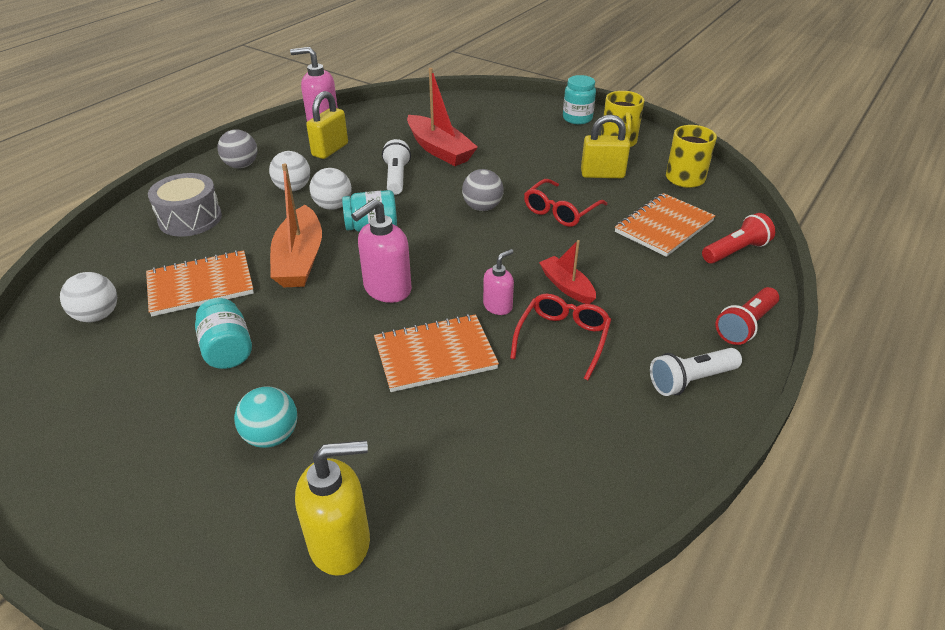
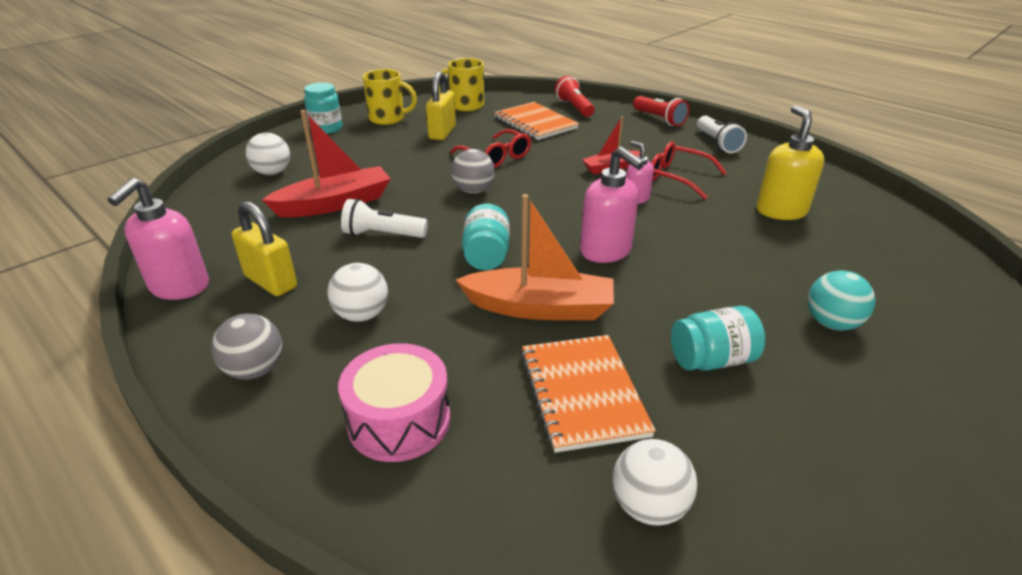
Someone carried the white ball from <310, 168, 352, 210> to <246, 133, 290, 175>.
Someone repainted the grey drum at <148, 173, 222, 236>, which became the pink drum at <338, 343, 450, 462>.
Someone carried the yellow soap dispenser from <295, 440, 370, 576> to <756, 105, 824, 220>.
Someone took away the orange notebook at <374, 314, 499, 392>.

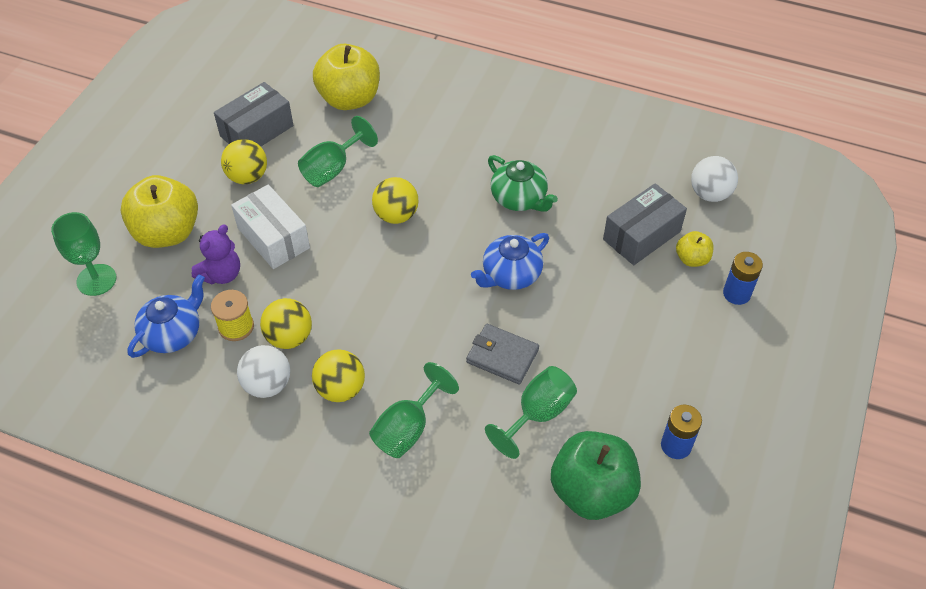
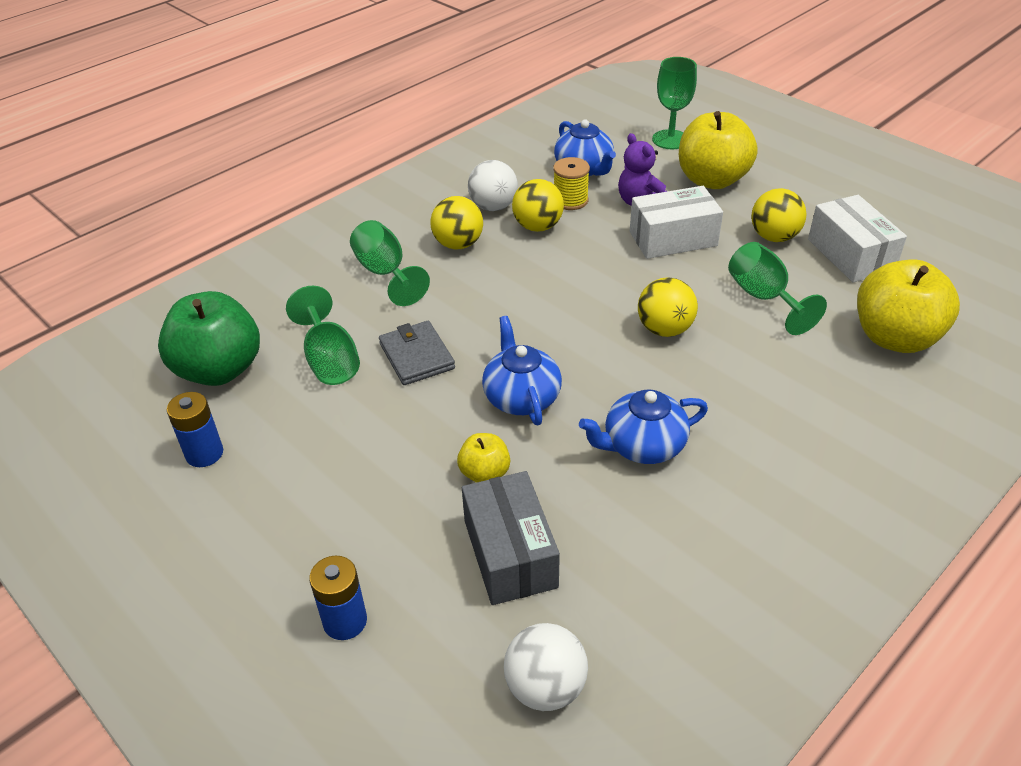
Someone rotated the grey wallet at <466, 324, 539, 384> by 75 degrees counterclockwise.
Someone carried the yellow apple from <676, 231, 714, 267> to <457, 433, 510, 483>.
Someone repainted the green teapot at <488, 155, 558, 212>, which became the blue teapot at <579, 389, 708, 464>.
Someone repainted the grey box at <214, 82, 294, 146>, which became the white box at <808, 195, 907, 283>.

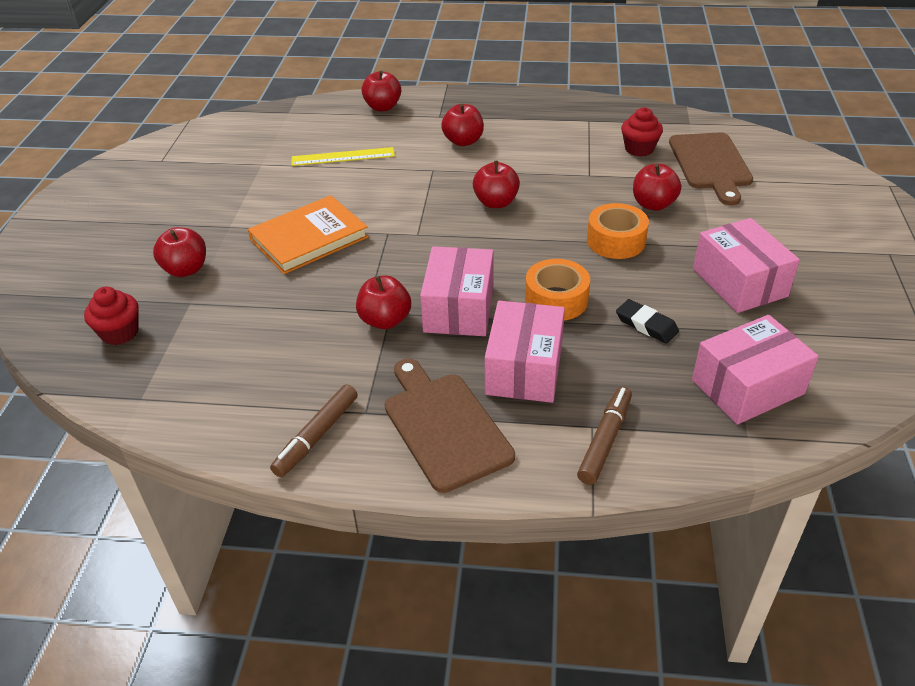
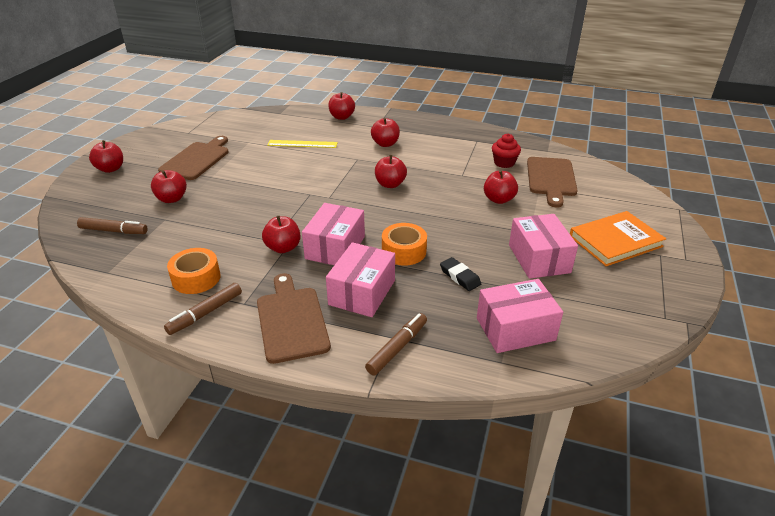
Someone swapped the red cupcake at <84, 286, 139, 345> for the brown marker at <77, 217, 148, 234>.
Someone put down the red apple at <89, 140, 123, 173>.
Someone put down the brown cutting board at <158, 136, 229, 180>.
Someone carried the orange tape from <587, 203, 649, 259> to <167, 248, 221, 294>.
Someone carried the orange book from <248, 195, 369, 274> to <570, 211, 666, 266>.

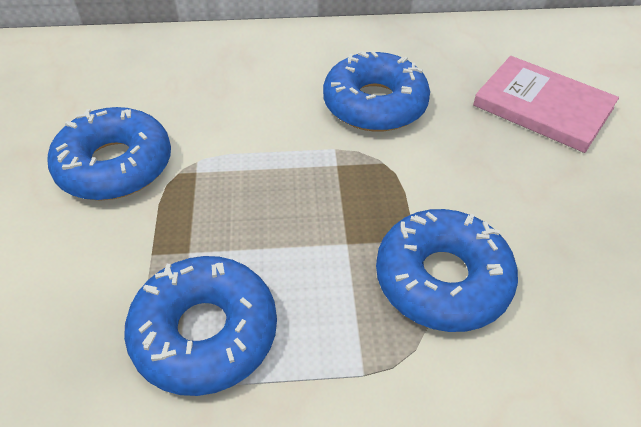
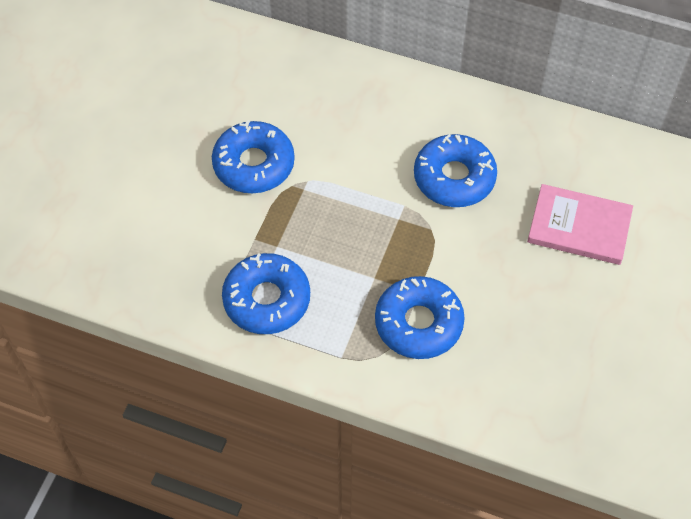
Someone rotated the pink book at <473, 56, 619, 153> by 45 degrees counterclockwise.

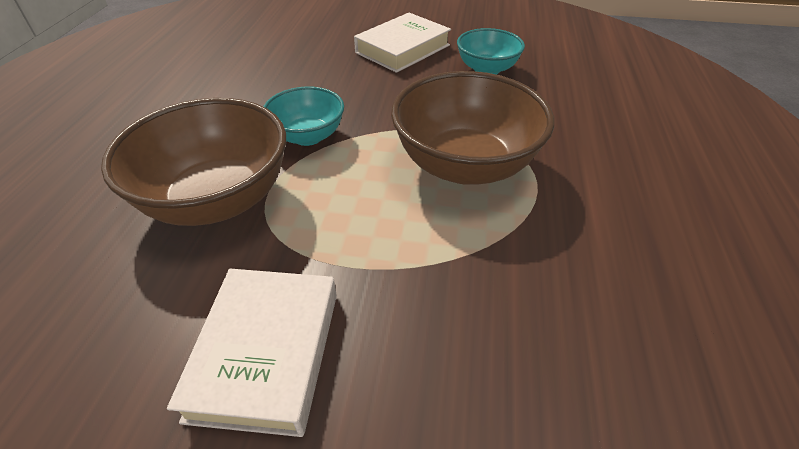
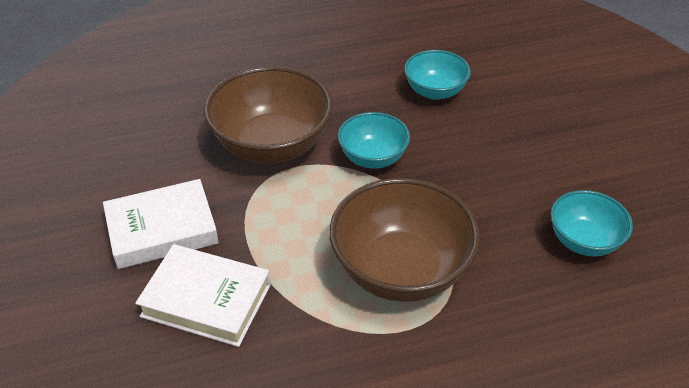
Someone carried the white book from <354, 13, 451, 73> to <135, 244, 271, 347>.
Someone put down the turquoise bowl at <404, 50, 471, 100>.

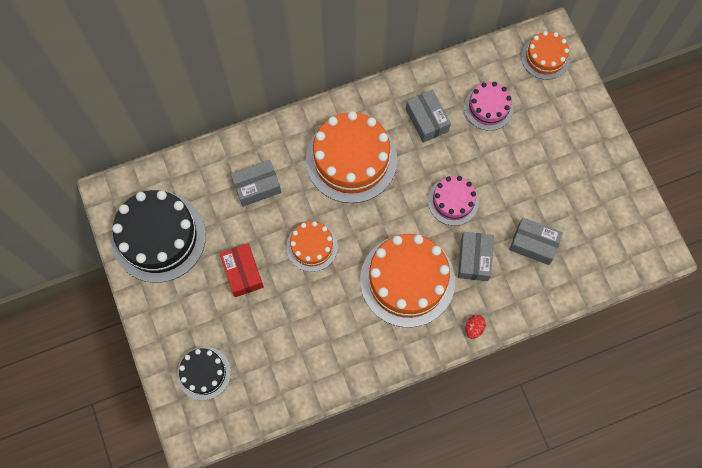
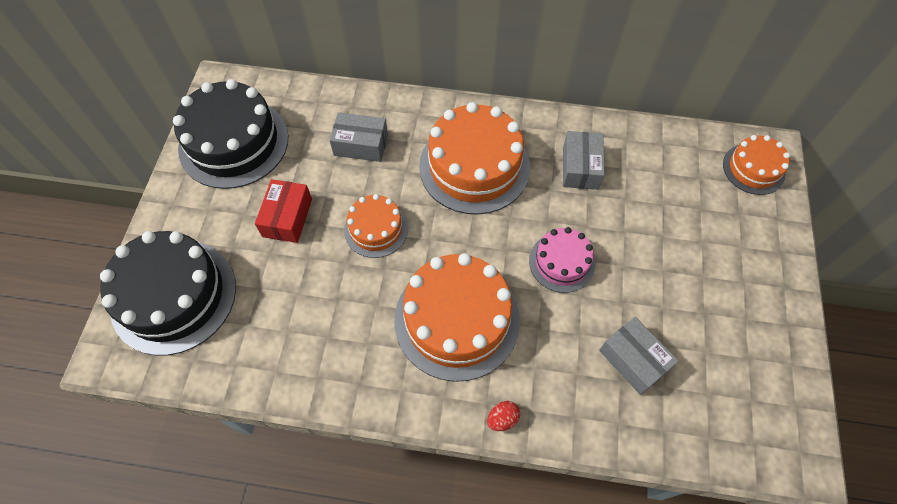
Someone scaled the black cake at <177, 347, 231, 400> by 1.83.
Someone took away the grey box at <458, 232, 494, 281>.
Someone took away the pink cake at <464, 82, 513, 131>.

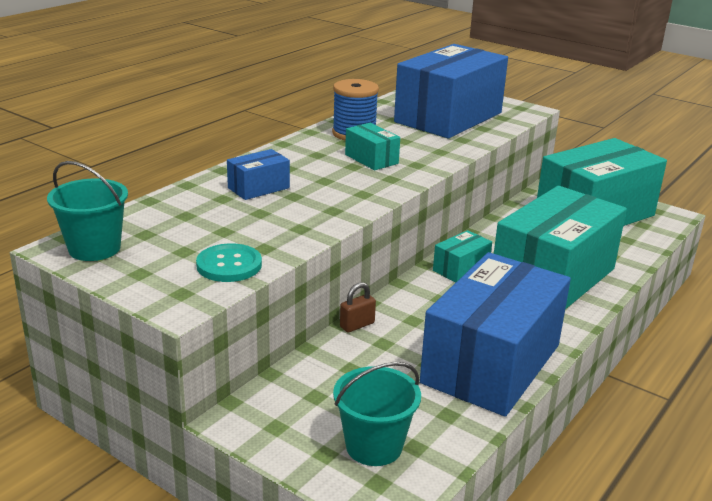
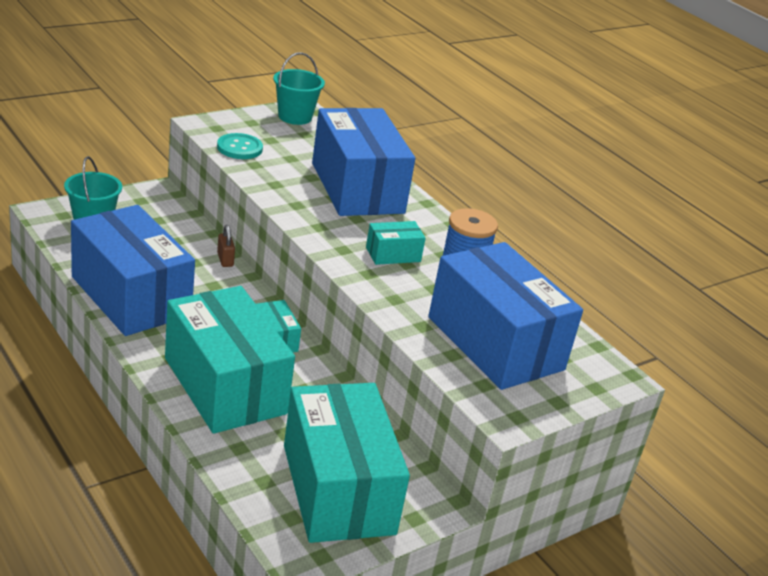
Someone scaled the blue box at <227, 149, 290, 200> by 2.35.

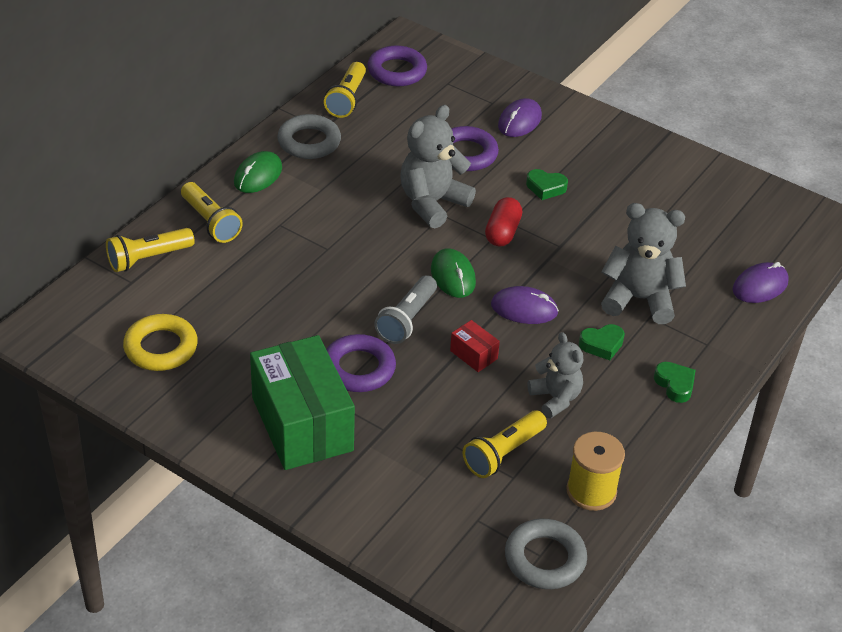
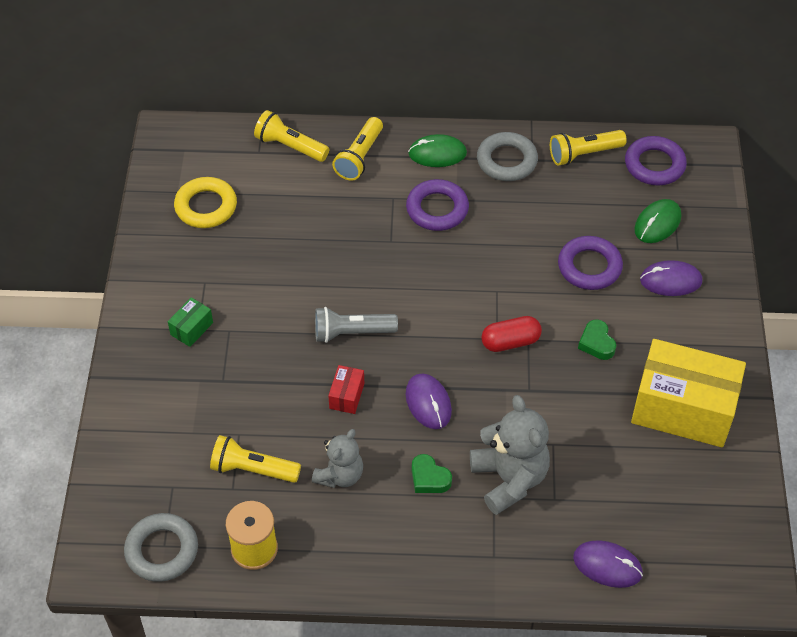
Someone scaled the green box at <250, 335, 355, 470> by 0.41.
Someone carried the purple ring from <326, 334, 396, 392> to <406, 179, 469, 231>.
Someone put down the yellow box at <631, 339, 746, 447>.
Someone carried the green mouse from <431, 248, 476, 298> to <634, 199, 681, 243>.
Someone took away the grey teddy bear at <401, 105, 476, 228>.
Someone took away the green heart at <654, 362, 696, 403>.

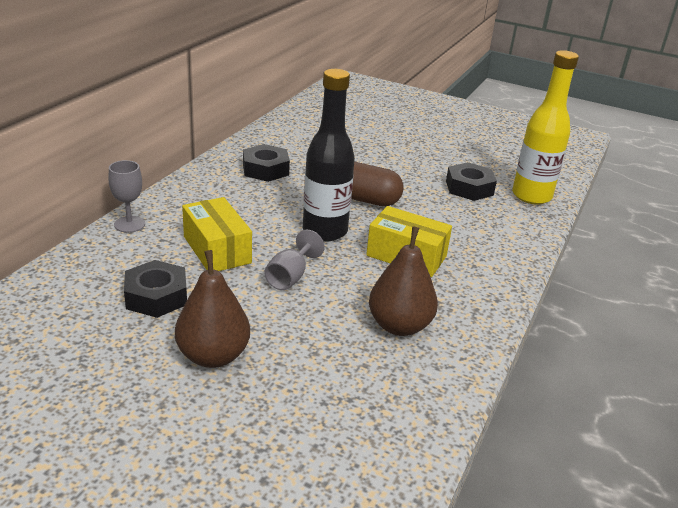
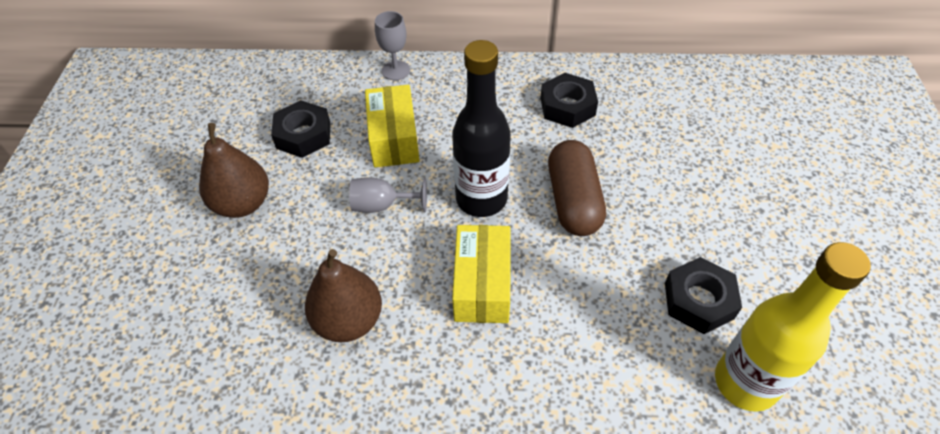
Someone rotated the yellow box at <182, 197, 252, 271> by 45 degrees counterclockwise.

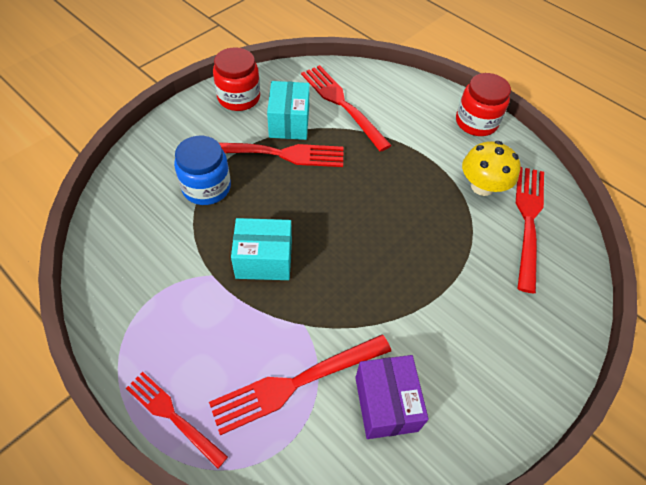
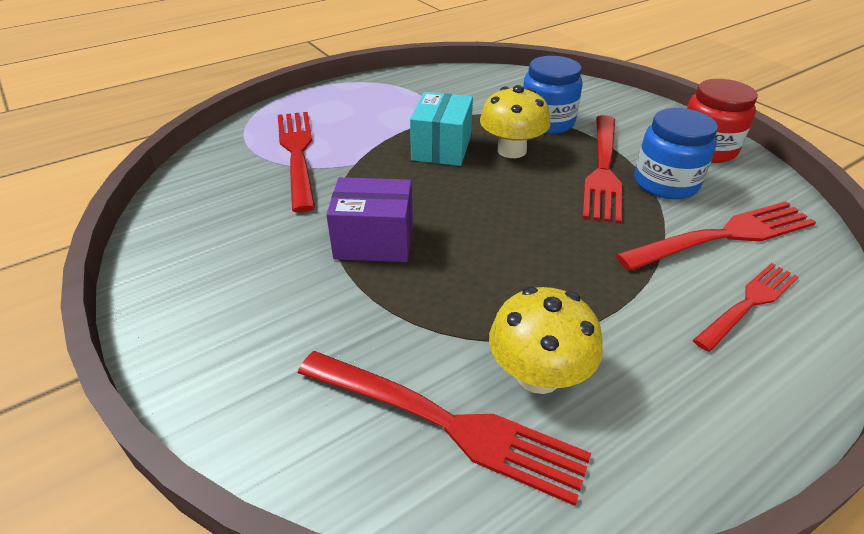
Someone carried the purple box from <355, 355, 429, 439> to <326, 177, 413, 262>.
Someone put down the yellow mushroom at <480, 85, 551, 158>.
Someone swapped the turquoise box at <267, 81, 310, 140> for the blue jar at <634, 108, 718, 199>.
Someone carried the red fork from <126, 372, 228, 469> to <693, 263, 798, 352>.
Someone took away the red jar at <456, 73, 511, 136>.

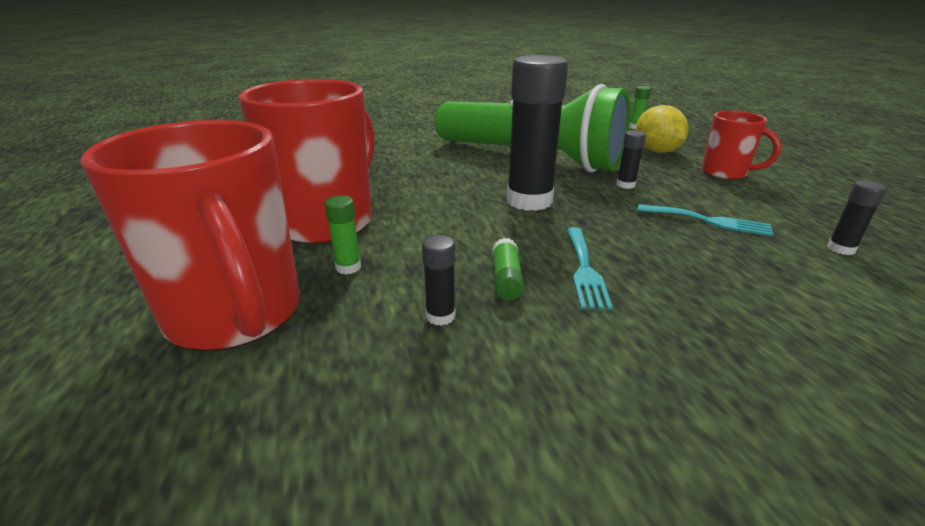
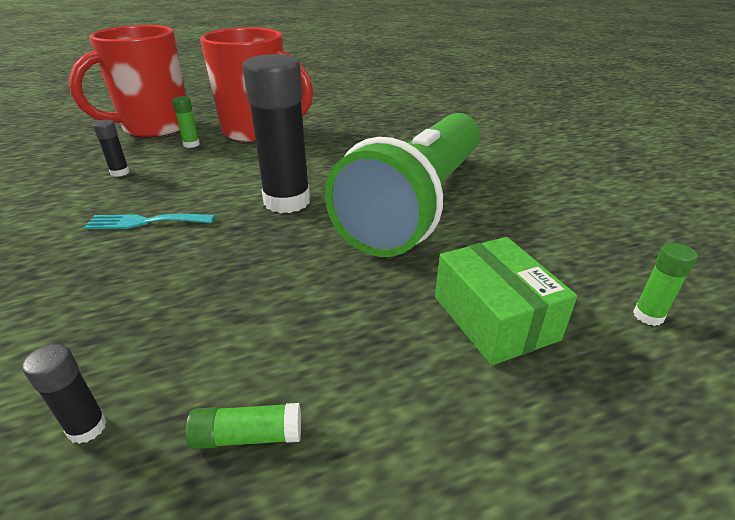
Someone carried the green glue stick from <493, 238, 525, 300> to <186, 403, 301, 449>.
Someone swapped the yellow lemon at <636, 105, 689, 153> for the green box at <435, 237, 577, 365>.
Someone took away the black glue stick at <616, 130, 646, 189>.
Someone took away the turquoise fork at <638, 204, 773, 236>.
Someone took away the red mug at <702, 111, 782, 180>.

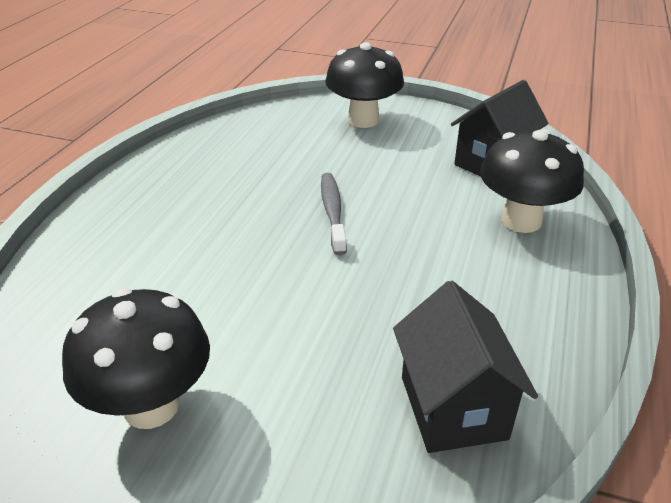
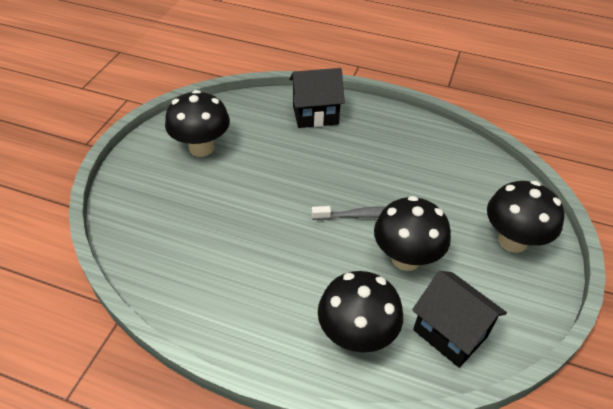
Someone carried the black house from <393, 281, 538, 453> to <289, 68, 345, 128>.
Someone put down the black mushroom at <374, 196, 451, 271>.

